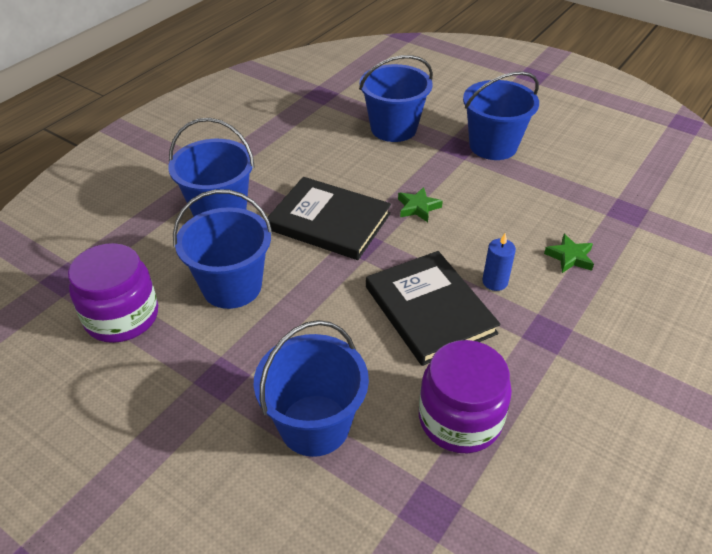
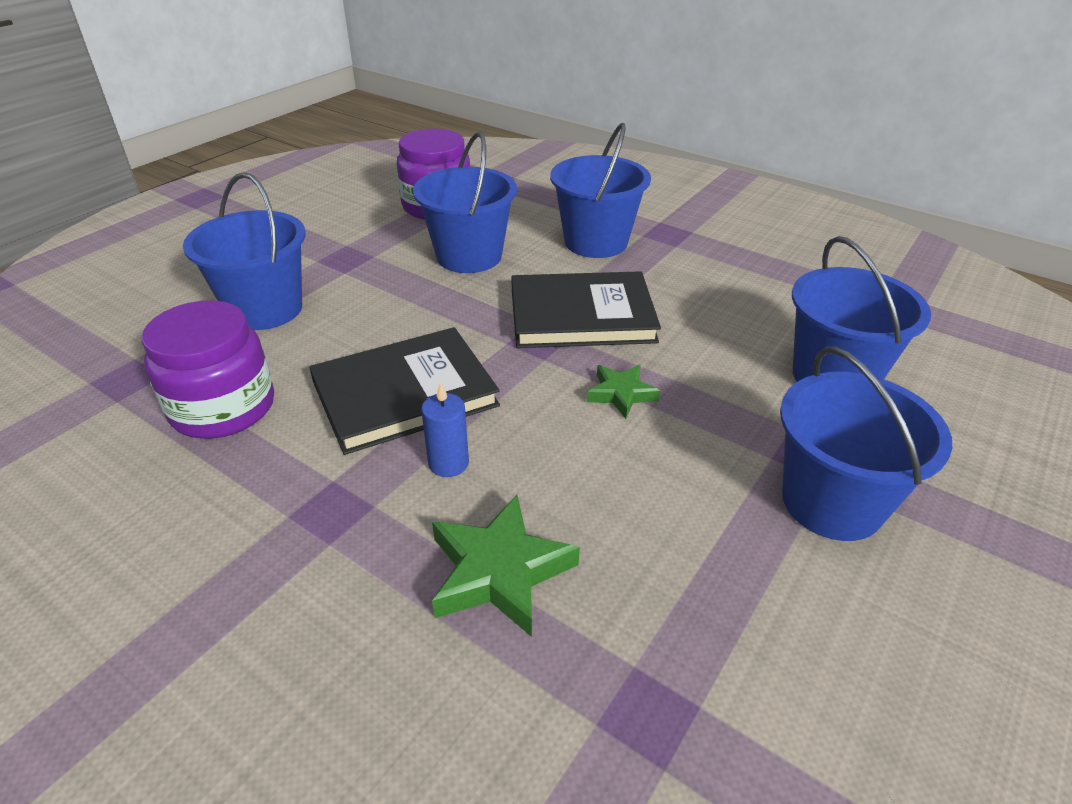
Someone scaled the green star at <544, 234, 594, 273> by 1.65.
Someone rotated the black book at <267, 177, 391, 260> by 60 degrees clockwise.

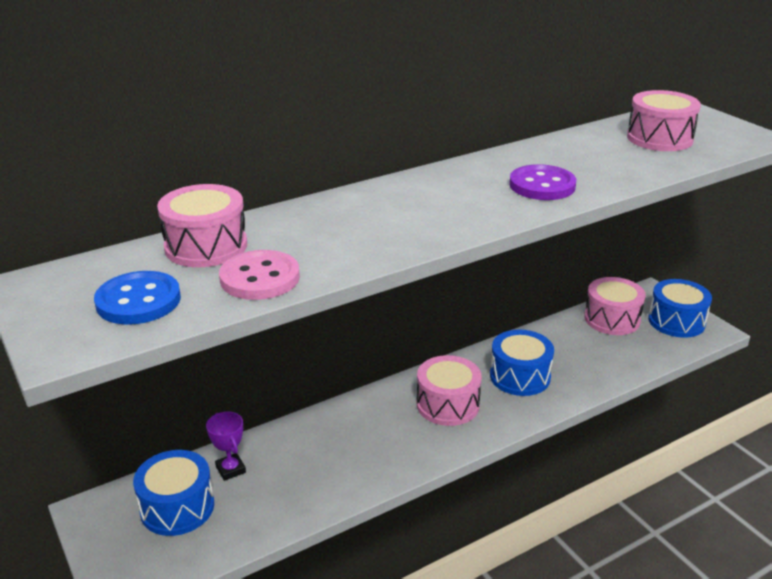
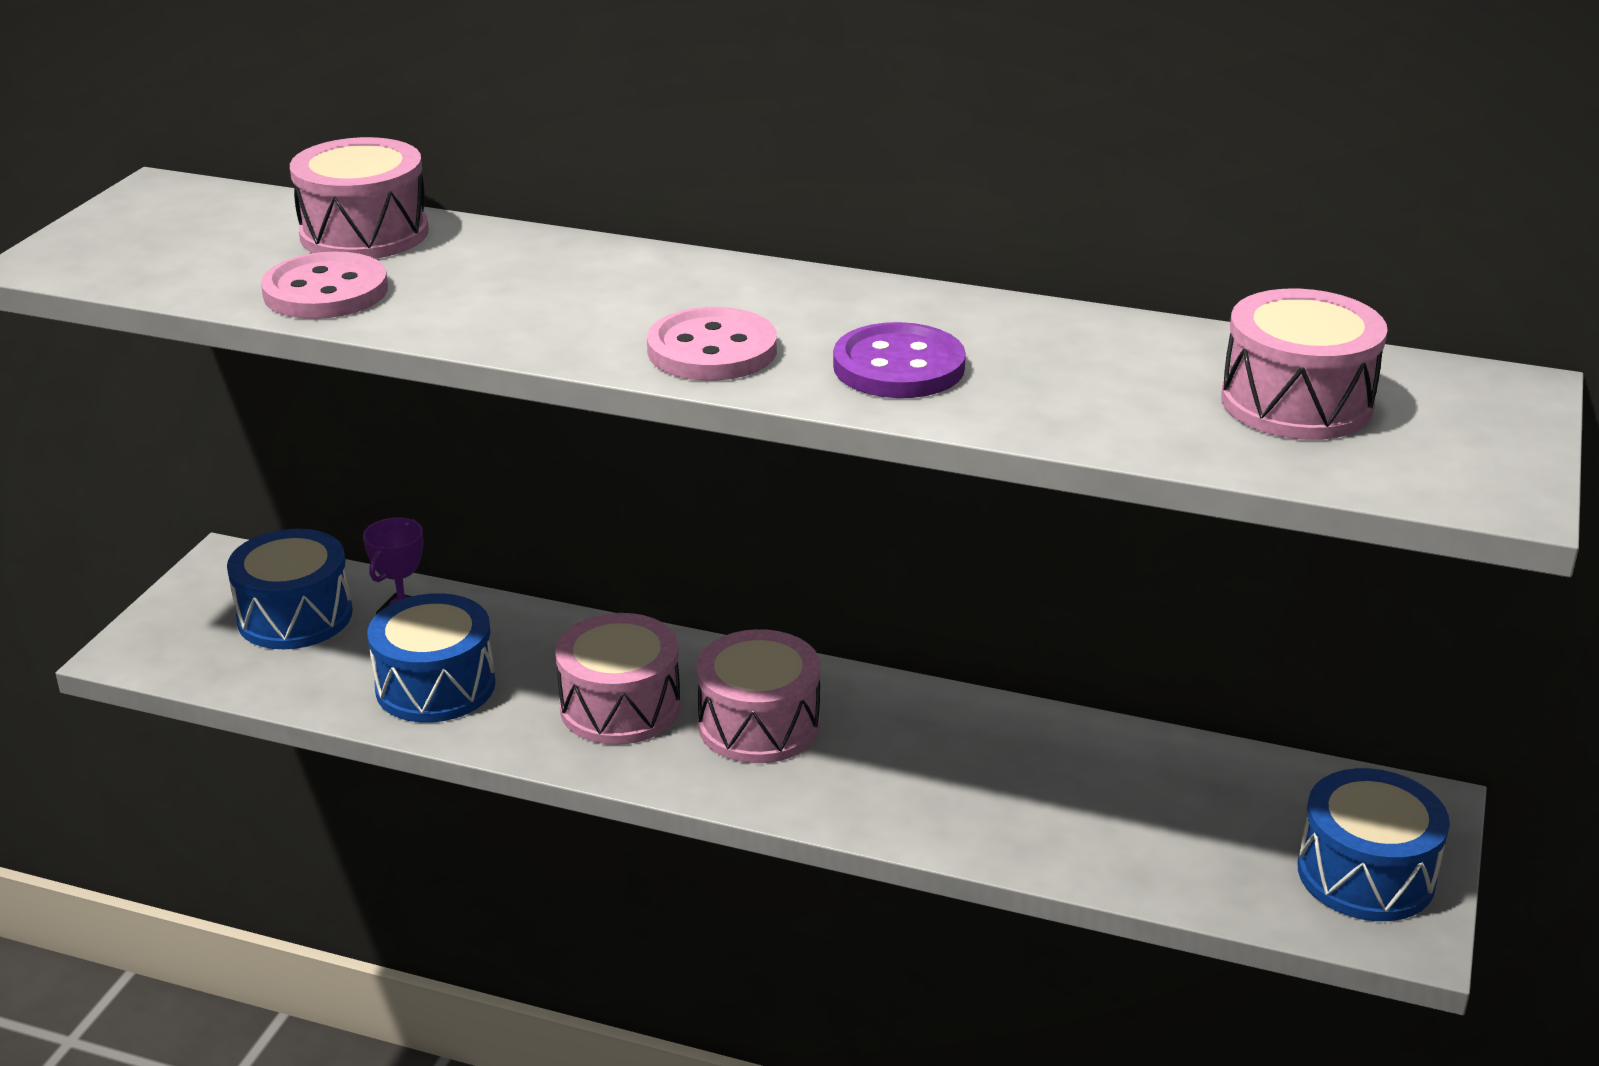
Someone carried the blue drum from <490, 330, 554, 396> to <367, 593, 496, 723>.
Someone carried the pink drum from <584, 277, 646, 335> to <555, 613, 681, 745>.
Someone put down the pink button at <647, 307, 777, 381>.
Someone took away the blue button at <94, 271, 181, 325>.

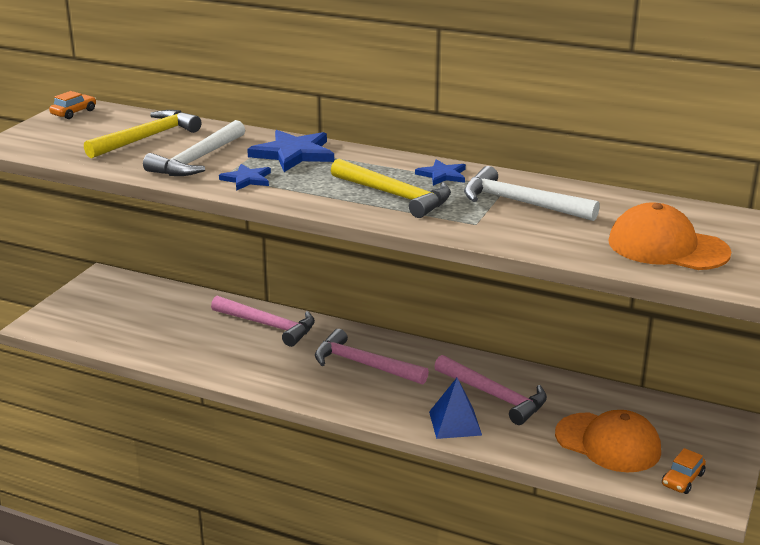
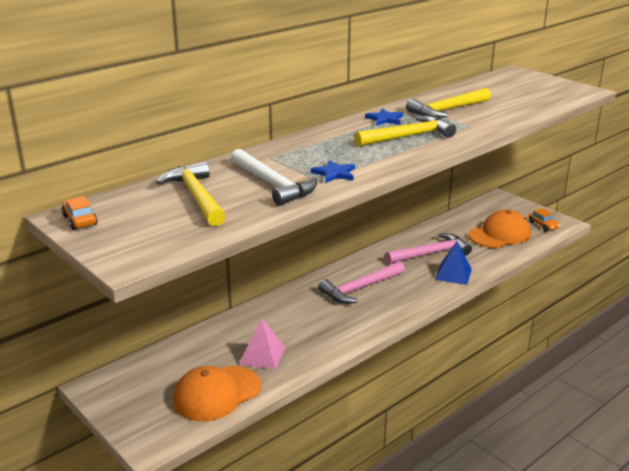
Someone carried the orange cap from <608, 202, 731, 270> to <173, 366, 261, 421>.
Someone put down the pink pyramid at <239, 318, 286, 370>.
Someone repainted the white hammer at <464, 166, 600, 221>, which became the yellow hammer at <406, 88, 491, 118>.
Someone took away the pink hammer at <211, 296, 315, 347>.
Someone took away the blue star at <247, 130, 334, 172>.

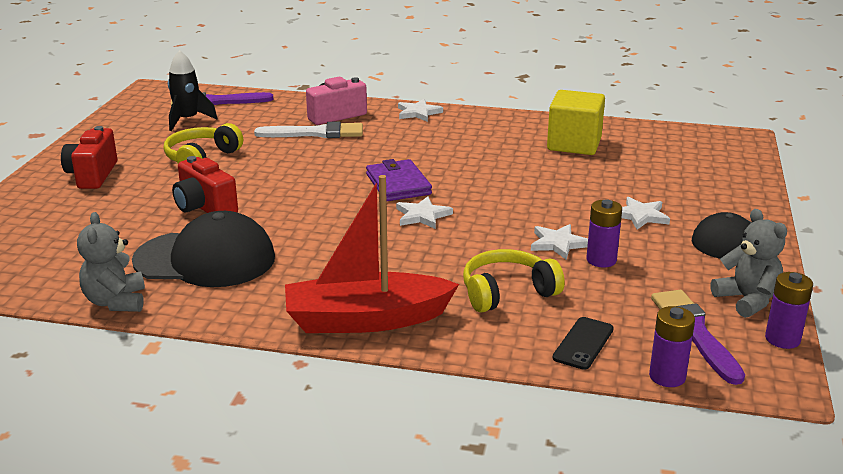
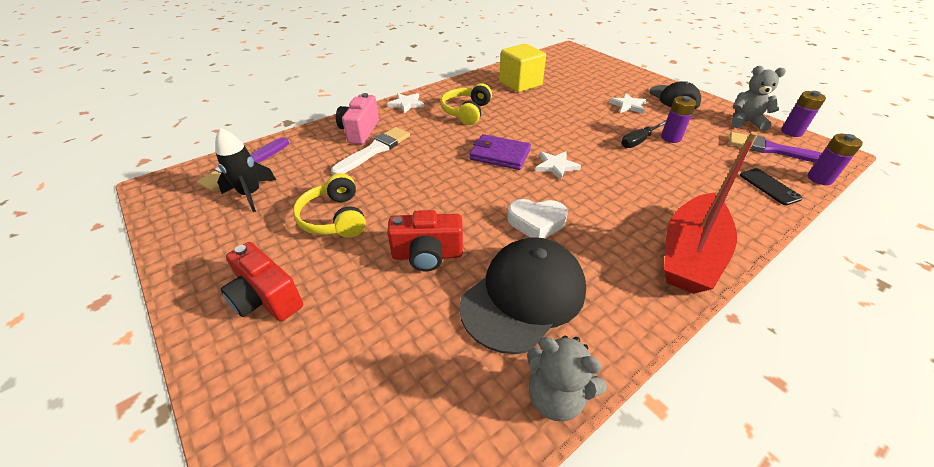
Someone carried the yellow headphones from <463, 249, 565, 313> to <440, 83, 492, 125>.
Someone put down the white heart at <507, 199, 568, 239>.
Someone swapped the white star at <531, 224, 588, 260> for the black screwdriver at <621, 120, 666, 148>.

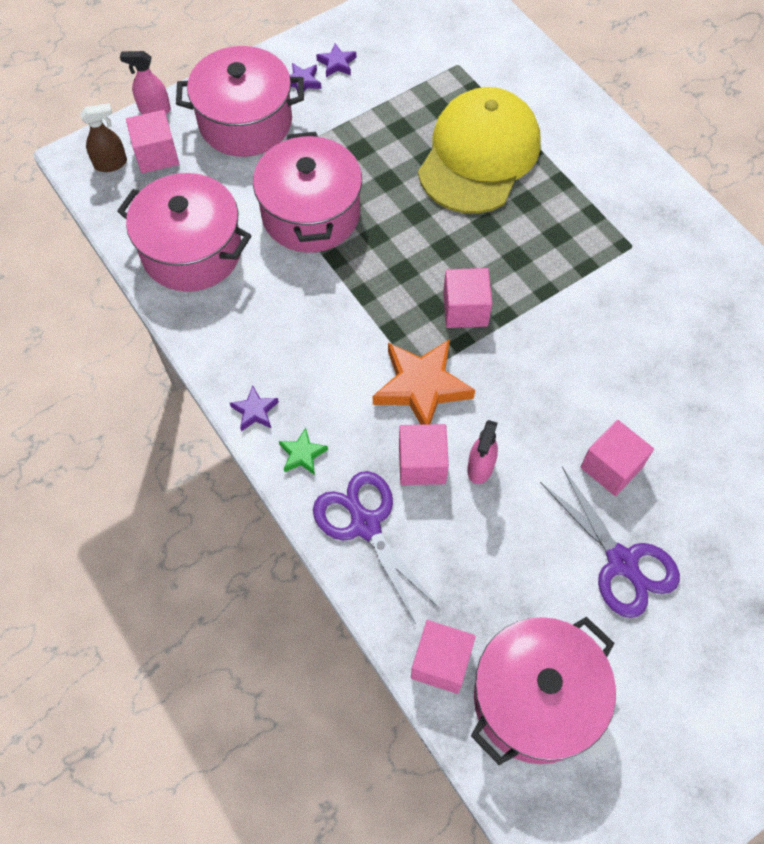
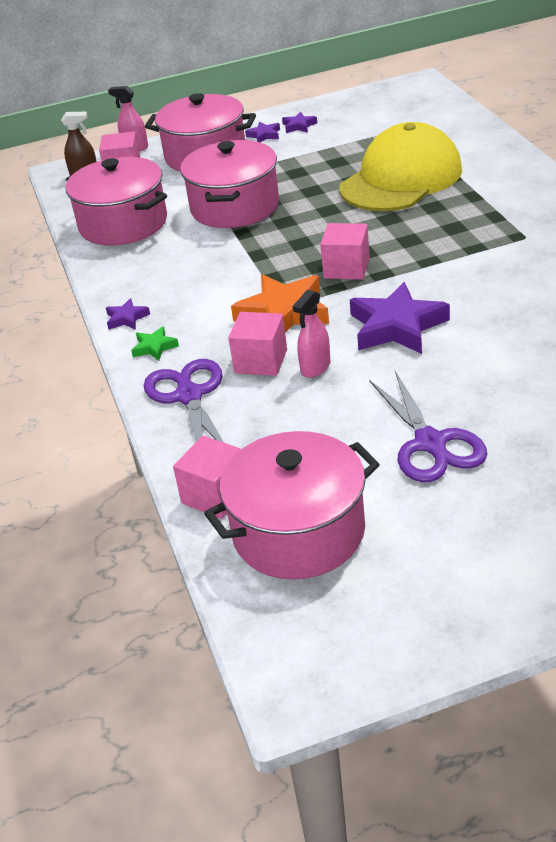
Someone put down the purple star at <350, 282, 450, 354>.
Someone took away the pink cube at <581, 420, 654, 496>.

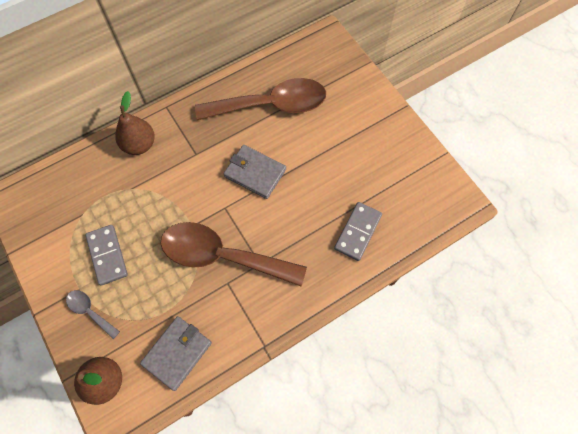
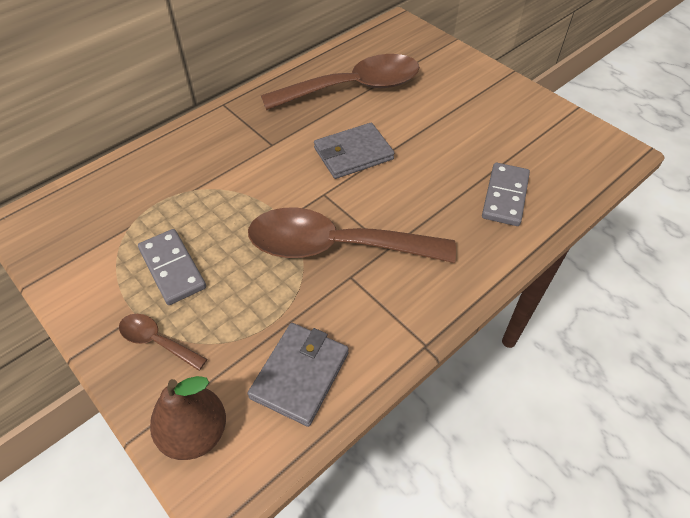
Someone repainted the grey spoon at <66, 290, 120, 339>, which became the brown spoon at <119, 314, 207, 371>.
Someone rotated the grey wallet at <223, 145, 286, 199> by 45 degrees counterclockwise.
Someone took away the brown pear at <115, 91, 155, 155>.

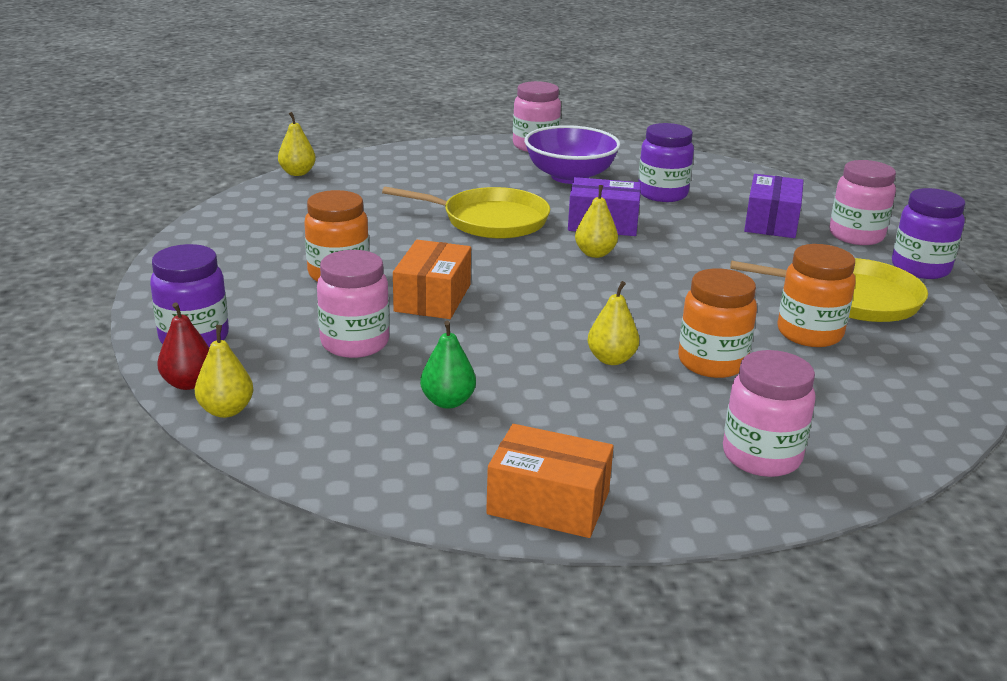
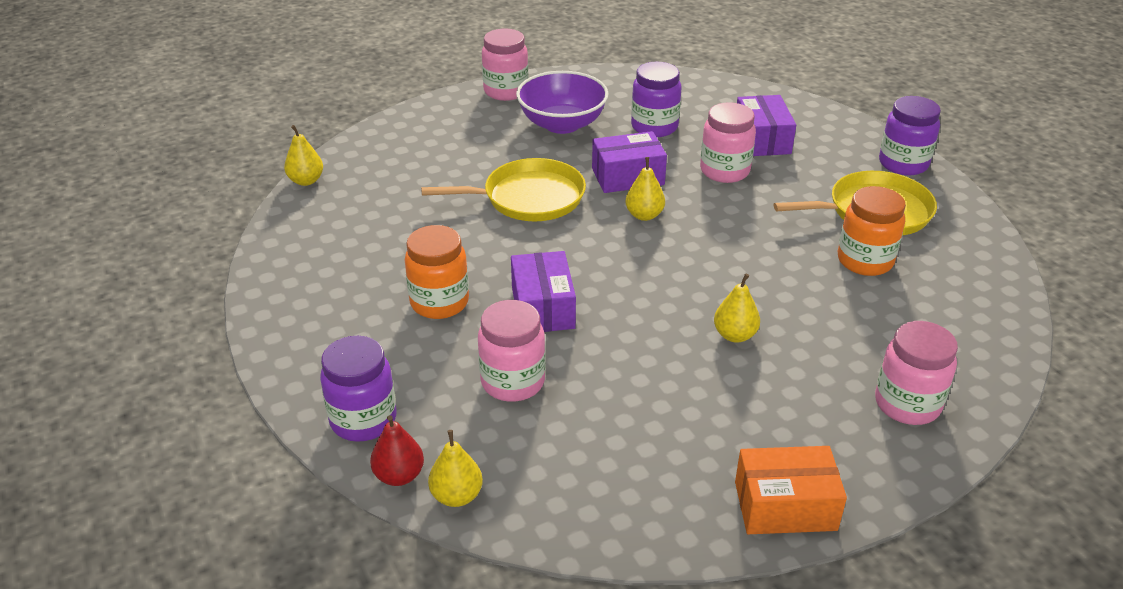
Someone repainted the orange box at <393, 240, 471, 319>, which became the purple box at <511, 251, 576, 332>.
Someone carried the pink jar from <830, 160, 896, 245> to <700, 102, 756, 183>.
Someone took away the green pear at <420, 321, 476, 409>.
Someone took away the orange jar at <678, 268, 757, 378>.

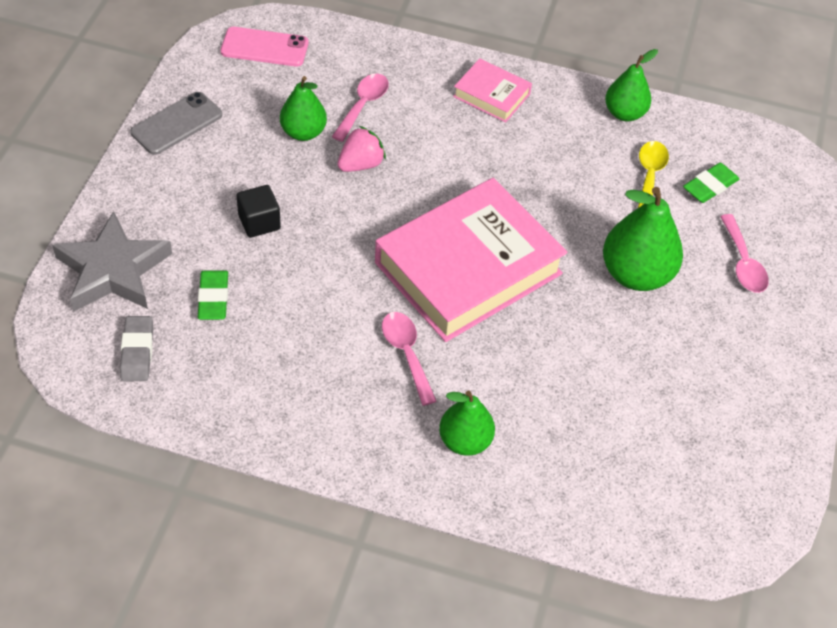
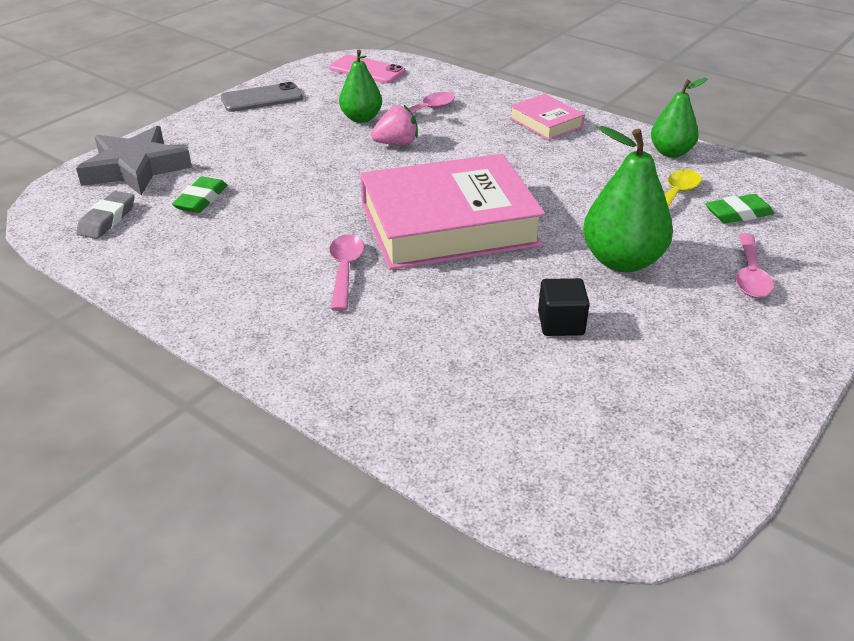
Someone carried the black cube from <237, 185, 281, 238> to <538, 278, 590, 336>.
Someone took away the green pear at <439, 390, 495, 456>.

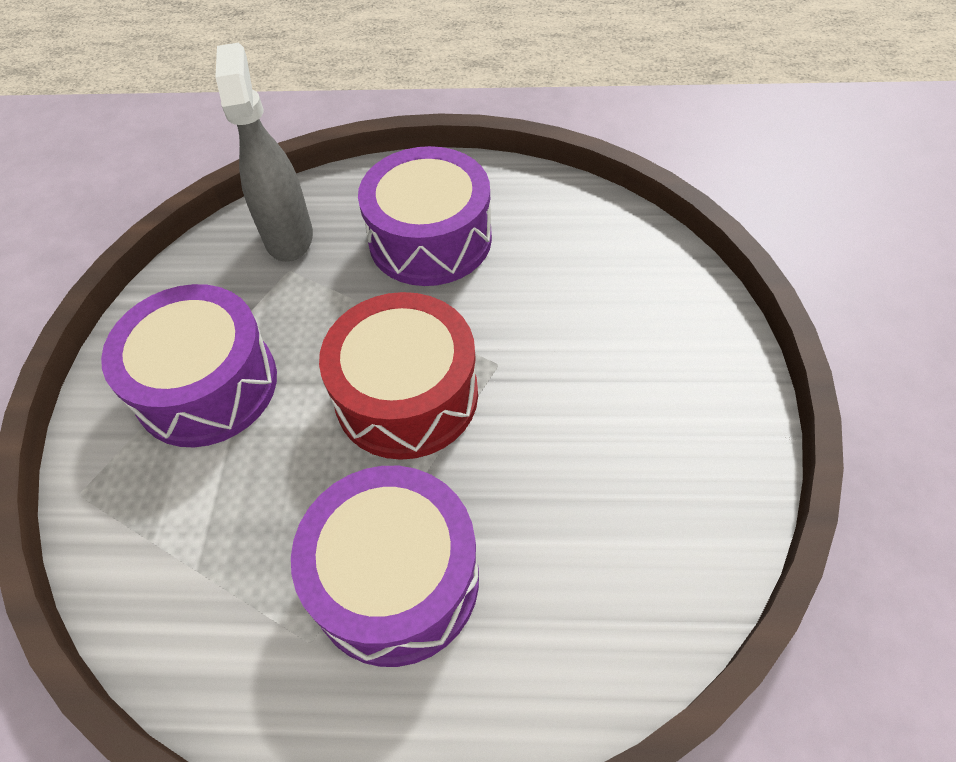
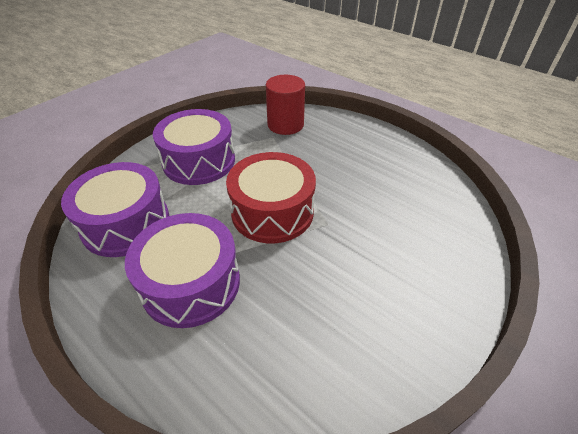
Someone carried the purple drum from <358, 146, 492, 286> to <61, 162, 169, 257>.
Someone swapped the grey spray bottle at <215, 43, 313, 262> for the red cylinder at <266, 75, 305, 135>.

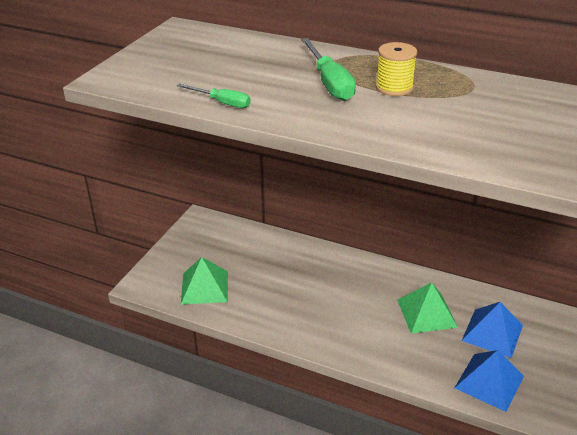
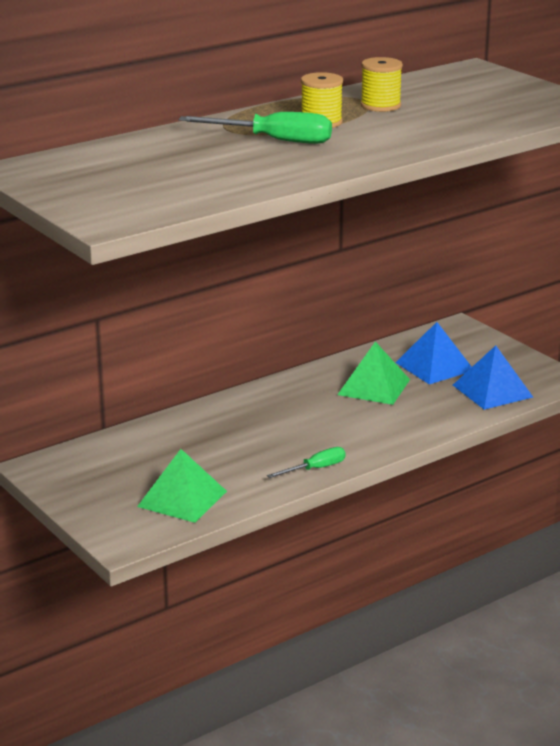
Someone carried the green screwdriver from <177, 84, 251, 108> to <267, 447, 346, 478>.
Someone put down the yellow spool at <360, 57, 403, 112>.

